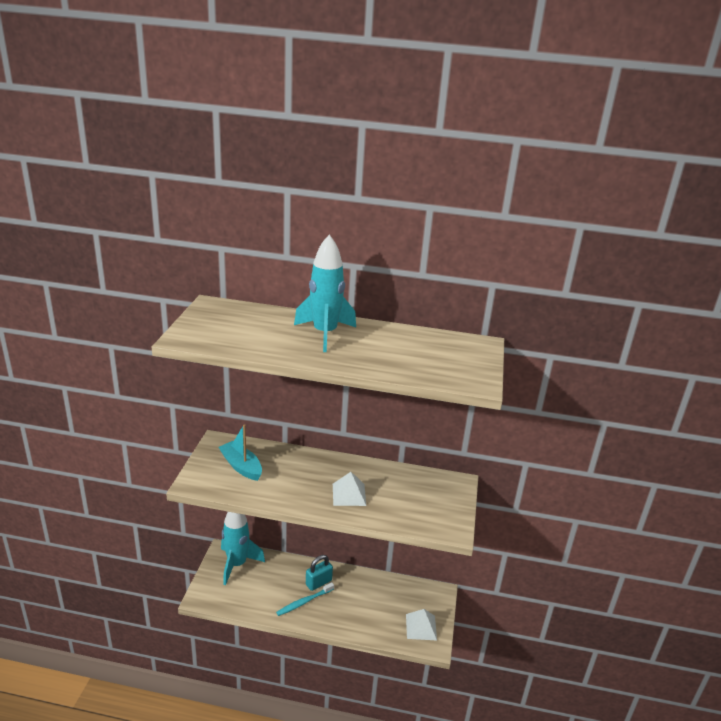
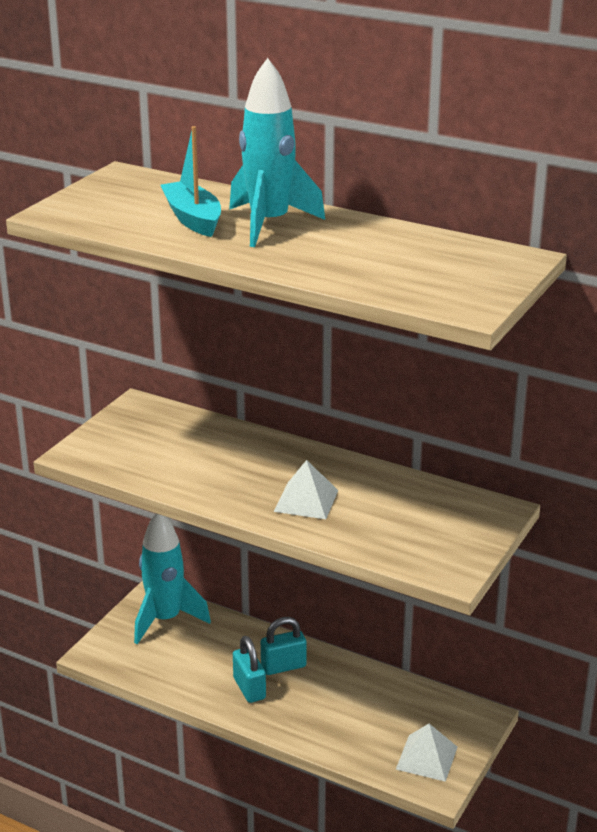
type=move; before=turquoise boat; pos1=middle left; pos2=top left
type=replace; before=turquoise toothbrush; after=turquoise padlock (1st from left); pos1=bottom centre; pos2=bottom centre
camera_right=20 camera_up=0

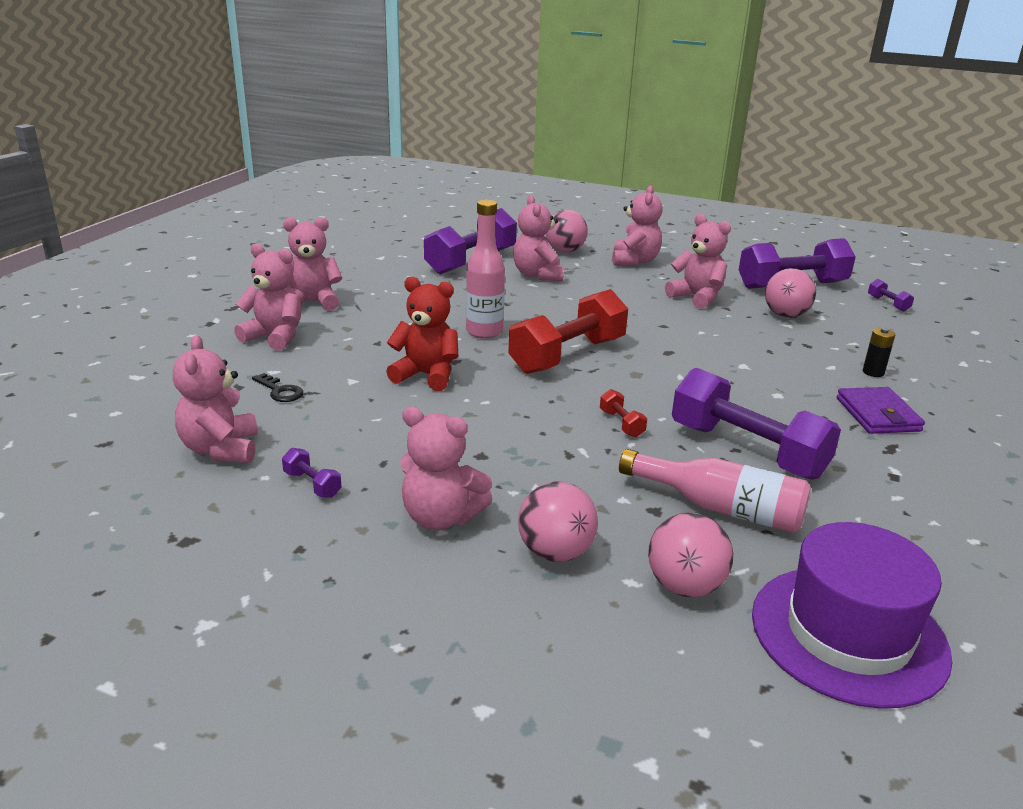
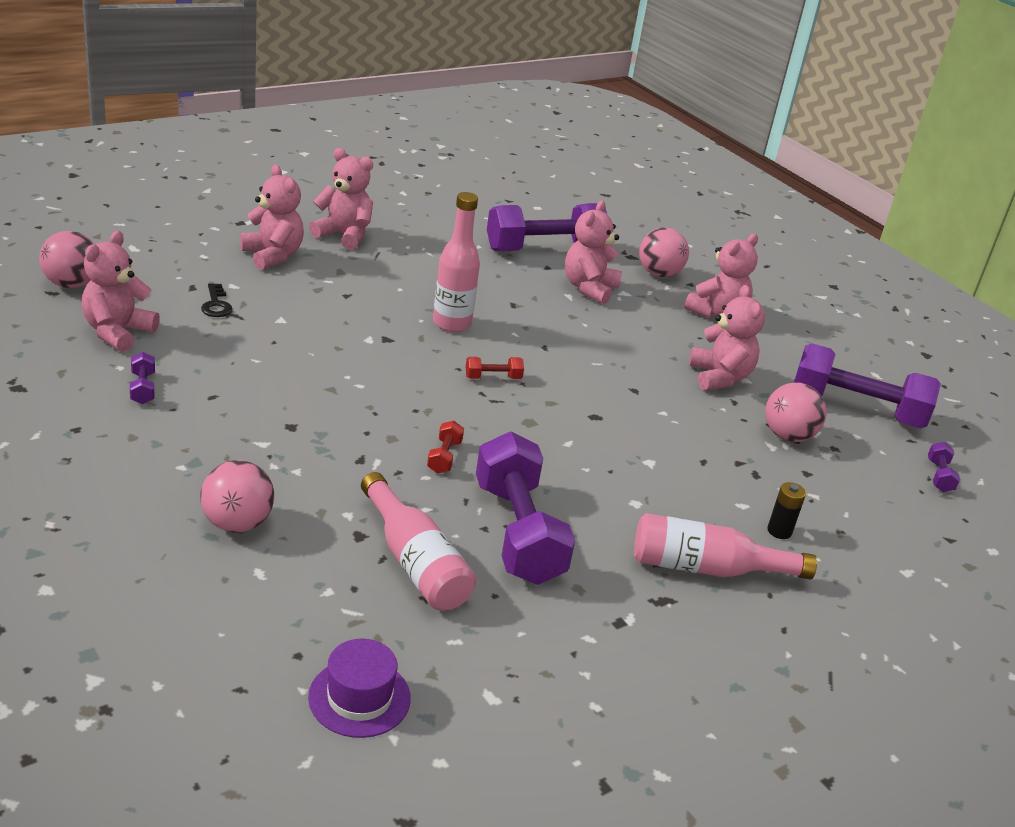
type=delete; before=red teddy bear; pos1=centre
type=delete; before=pink teddy bear (4th from left); pos1=centre
type=resize; before=red dumbbell (1st from left in the first image); pos1=centre; pos2=centre; scale=0.4
type=move; before=pink ball (3rd from left in the first image); after=pink ball (1st from left); pos1=bottom right; pos2=top left
type=resize; before=purple hat; pos1=bottom right; pos2=bottom centre; scale=0.57
type=replace; before=purple wallet; after=pink bottle (3rd from left); pos1=middle right; pos2=middle right
camera_right=30 camera_up=5

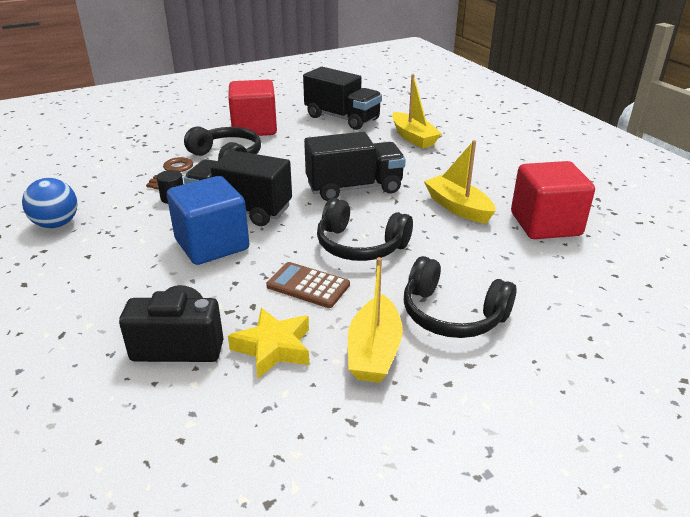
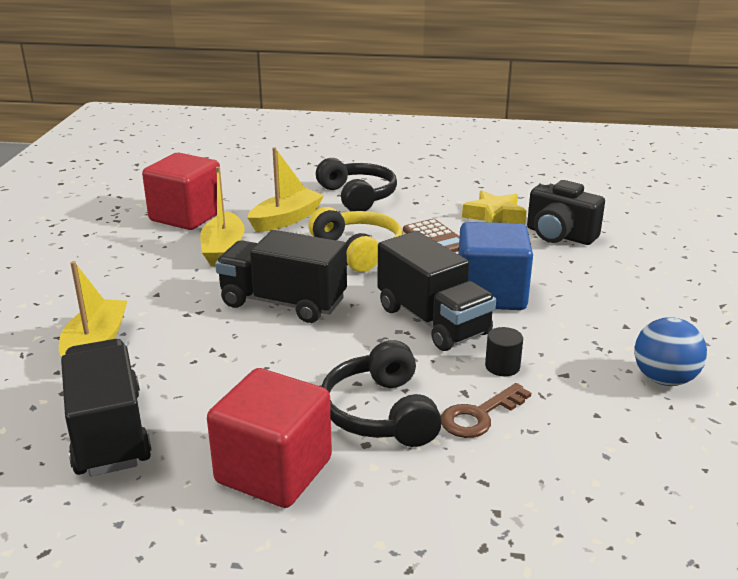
type=recolor; before=black headphones (2nd from left); after=yellow headphones; pos1=centre; pos2=centre
type=move; before=yellow boat (1st from left in the first image); after=yellow boat (3rd from left); pos1=centre; pos2=top centre
camera_right=-145 camera_up=-5

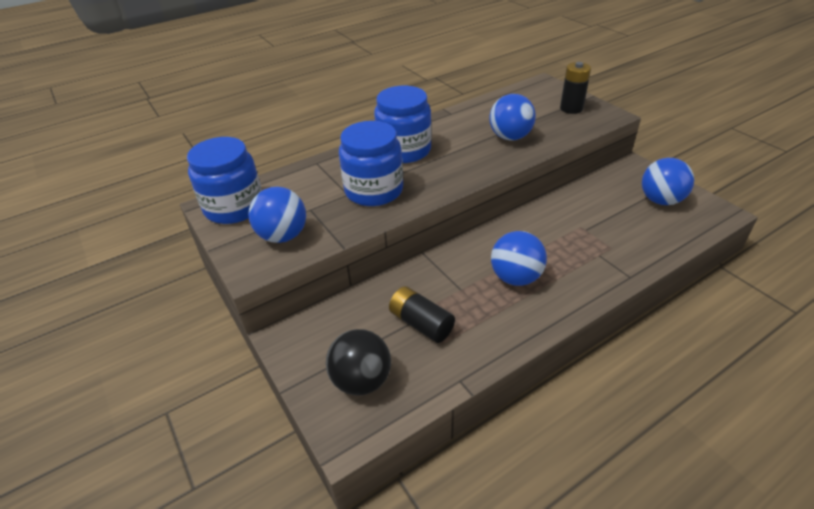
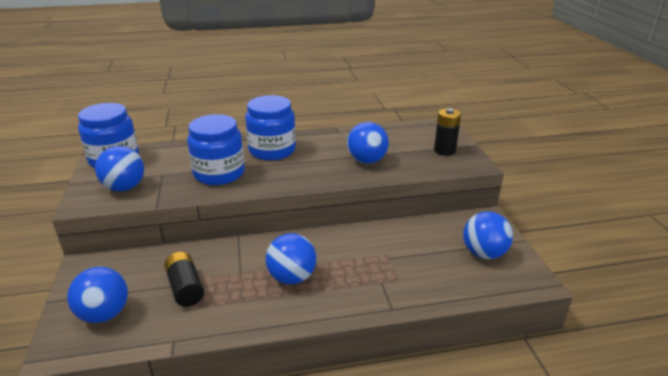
type=recolor; before=black ball; after=blue ball (1st from left); pos1=bottom centre; pos2=bottom left
camera_right=20 camera_up=-10

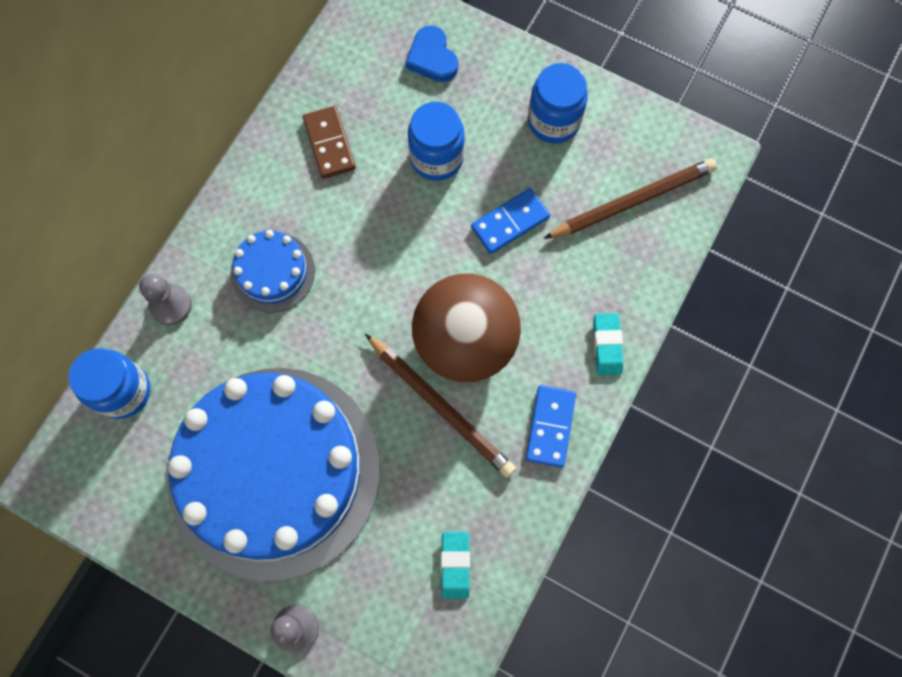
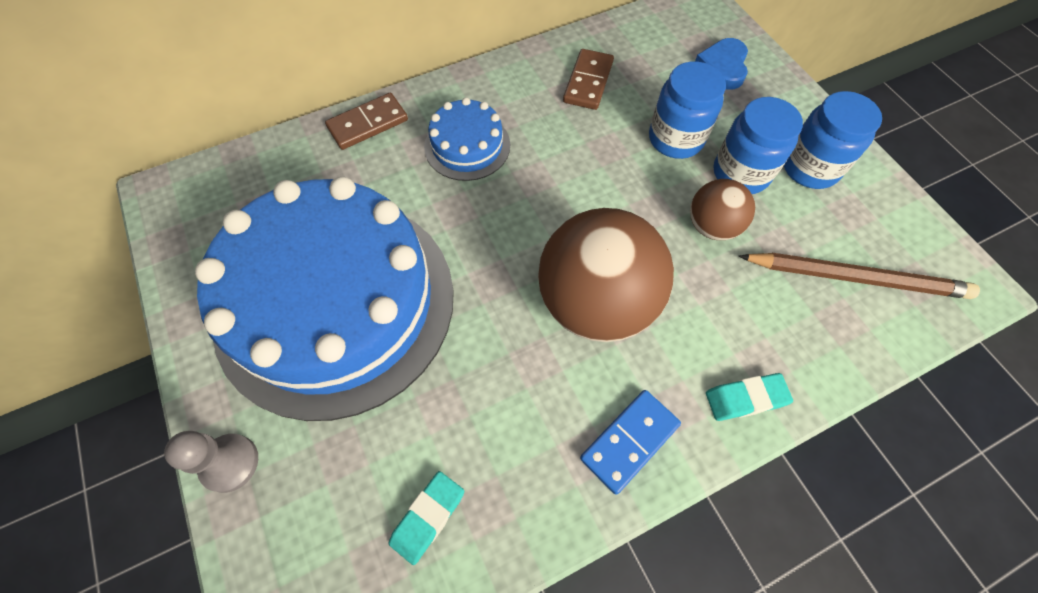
type=move; before=blue jar (1st from left in the first image); after=blue jar (2nd from left); pos1=middle left; pos2=top right
type=replace; before=grey pawn (1st from left); after=brown domino (1st from left); pos1=middle left; pos2=top centre
type=delete; before=brown pencil (1st from left); pos1=centre
type=replace; before=blue domino (1st from left); after=brown ball (2nd from left); pos1=top centre; pos2=middle right
type=rotate; before=turquoise eraser (2nd from left); pos1=middle right; pos2=bottom right; turn=45
camera_right=35 camera_up=-10

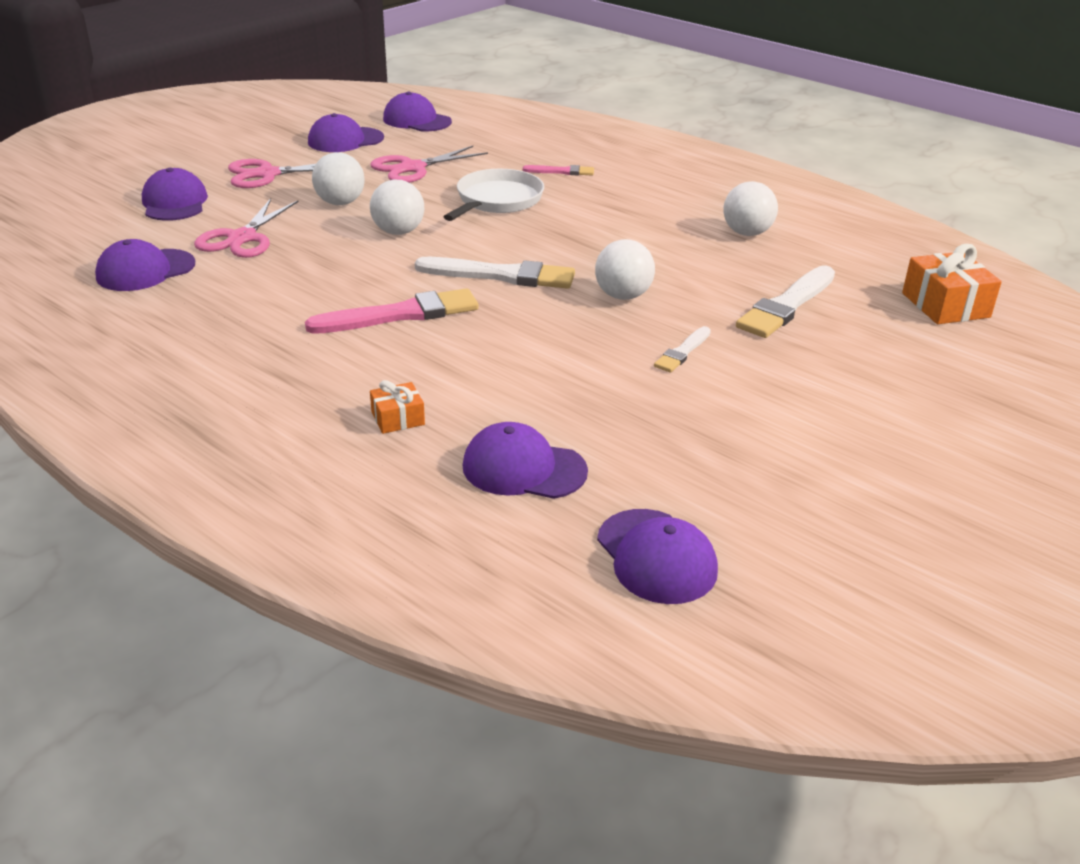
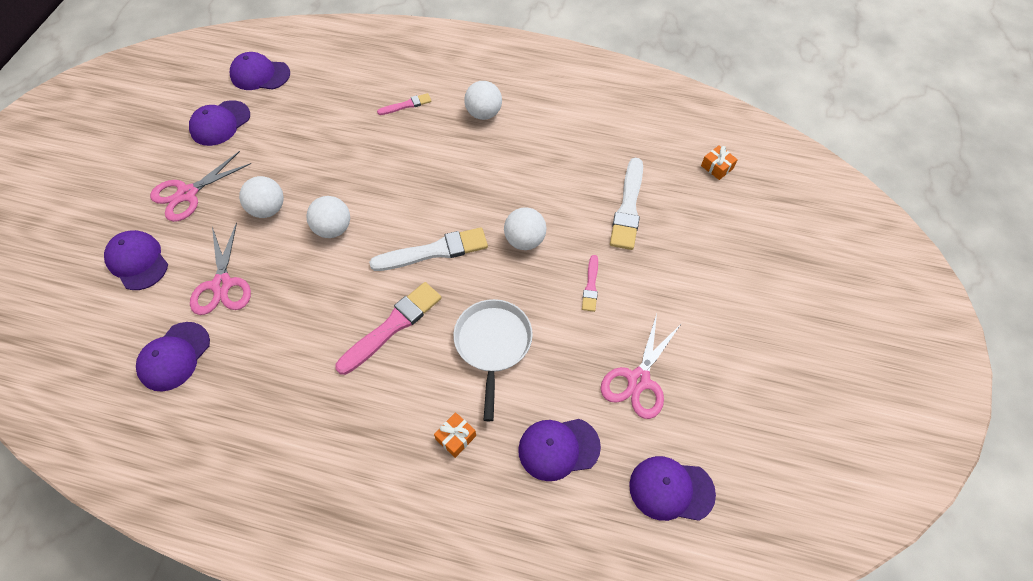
type=move; before=pink scissors (3rd from left); pos1=top centre; pos2=centre
type=move; before=white pan; pos1=top centre; pos2=centre
type=rotate; before=purple cap (6th from left); pos1=centre; pos2=bottom centre; turn=150
type=recolor; before=white brush (2nd from left); after=pink brush (3rd from left); pos1=centre; pos2=centre
type=move; before=white ball (4th from left in the first image); after=white ball (3rd from left); pos1=top right; pos2=top centre
type=resize; before=orange gift (2nd from left); pos1=top right; pos2=top right; scale=0.55
camera_right=-25 camera_up=25

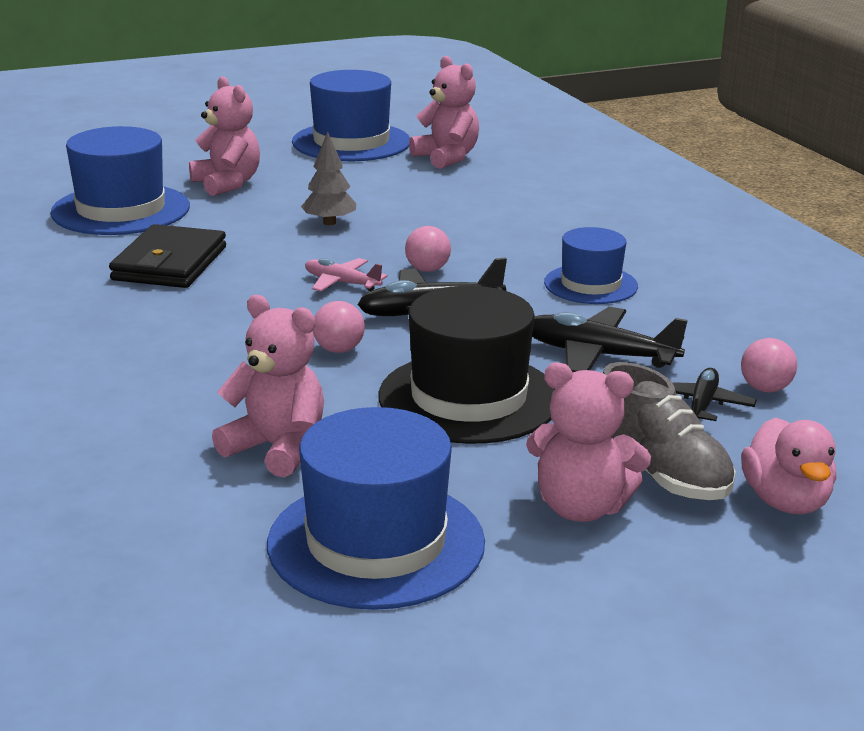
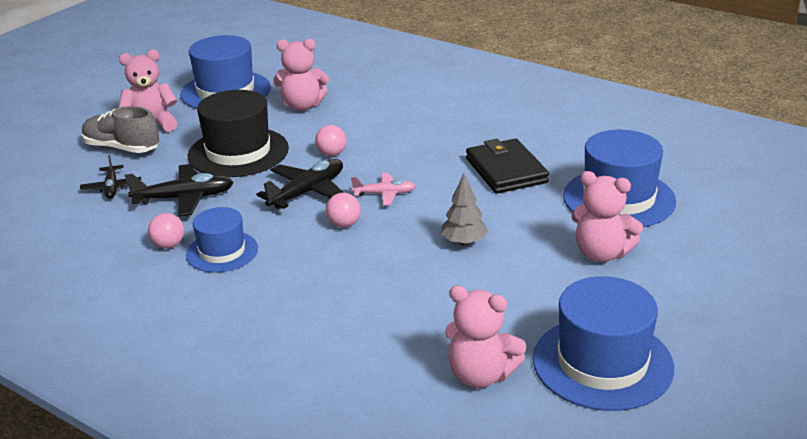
type=move; before=pink ball (3rd from left in the first image); after=pink ball (1st from left); pos1=middle right; pos2=middle left
type=delete; before=pink duck; pos1=middle right
camera_right=150 camera_up=5

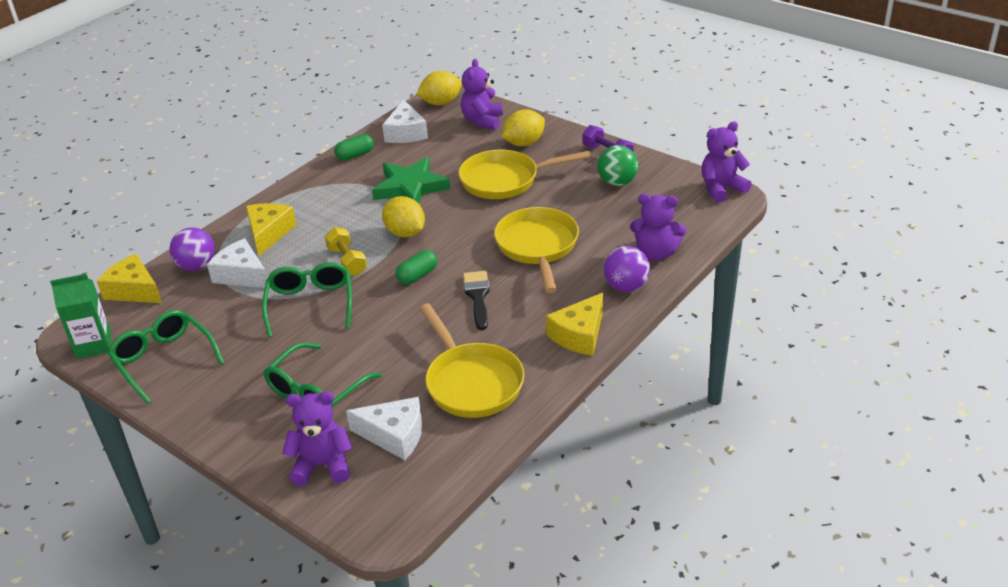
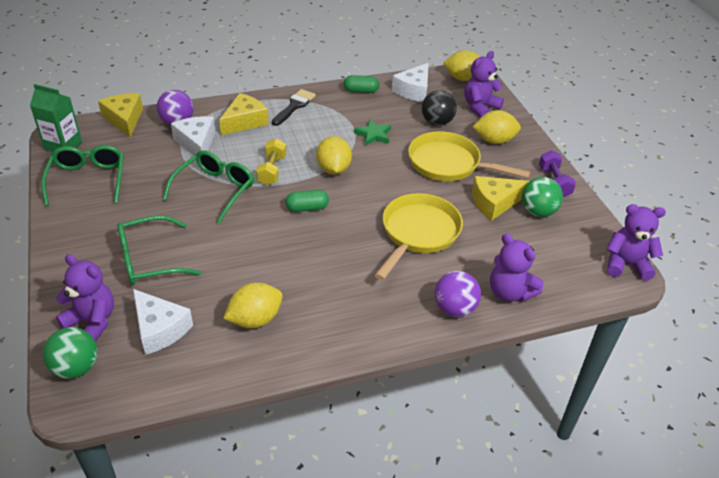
type=resize; before=green star; pos1=top centre; pos2=top centre; scale=0.56
type=replace; before=yellow pan (1st from left); after=yellow lemon (1st from left); pos1=centre; pos2=centre
type=move; before=black brush; pos1=centre; pos2=top centre
type=move; before=yellow cheese (3rd from left); pos1=centre; pos2=middle right
type=insert; after=green ball (1st from left); pos2=bottom left
type=insert; after=black ball; pos2=top centre
camera_right=30 camera_up=5

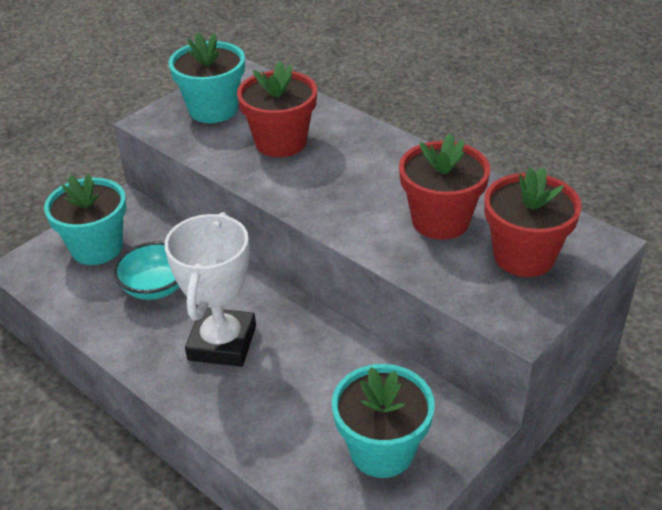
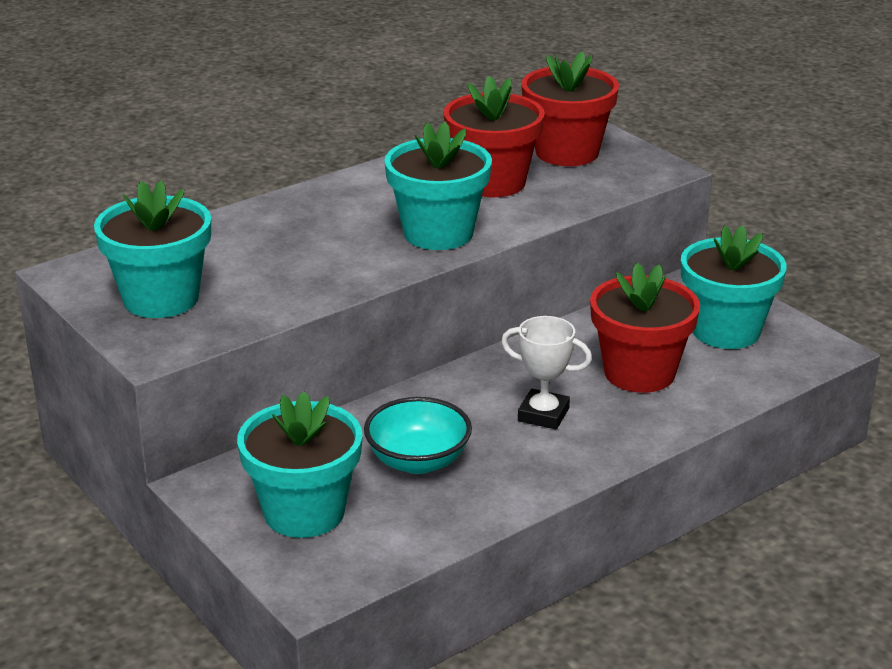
type=resize; before=white trophy; pos1=middle left; pos2=centre; scale=0.57
type=move; before=red flower pot (1st from left in the first image); after=red flower pot (3rd from left); pos1=top centre; pos2=middle right
type=insert; after=turquoise flower pot (3rd from left); pos2=top centre
camera_right=-80 camera_up=-10

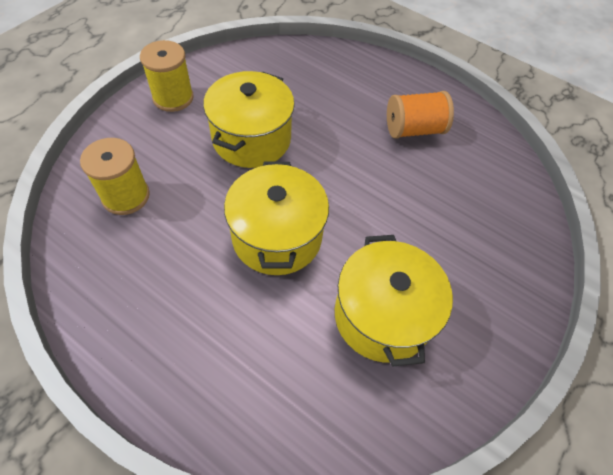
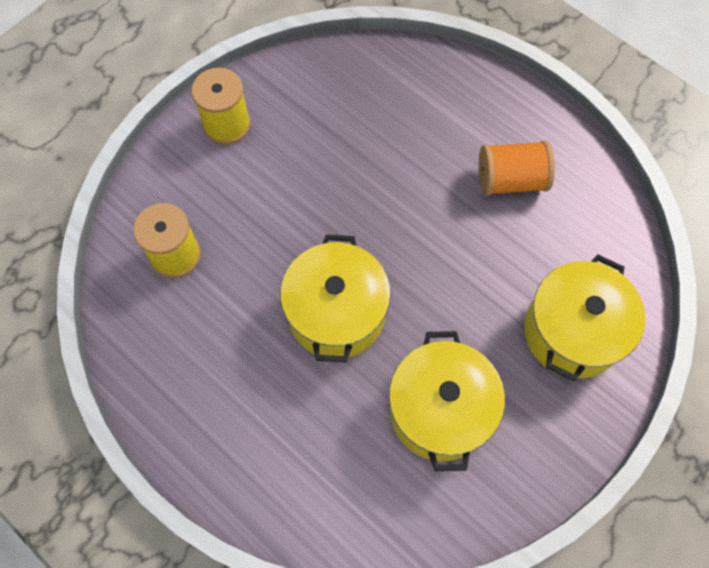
type=move; before=yellow pot (1st from left in the first image); after=yellow pot (3rd from left); pos1=top centre; pos2=middle right
camera_right=10 camera_up=10

